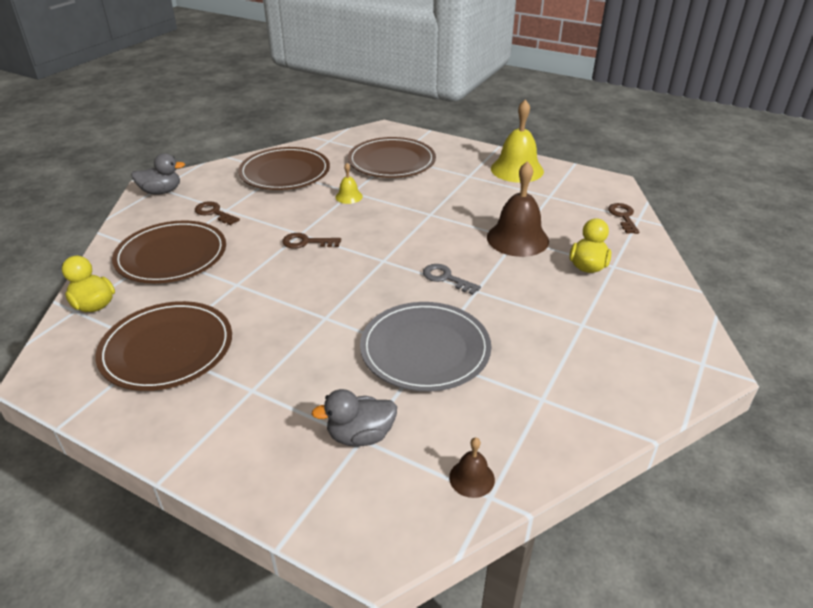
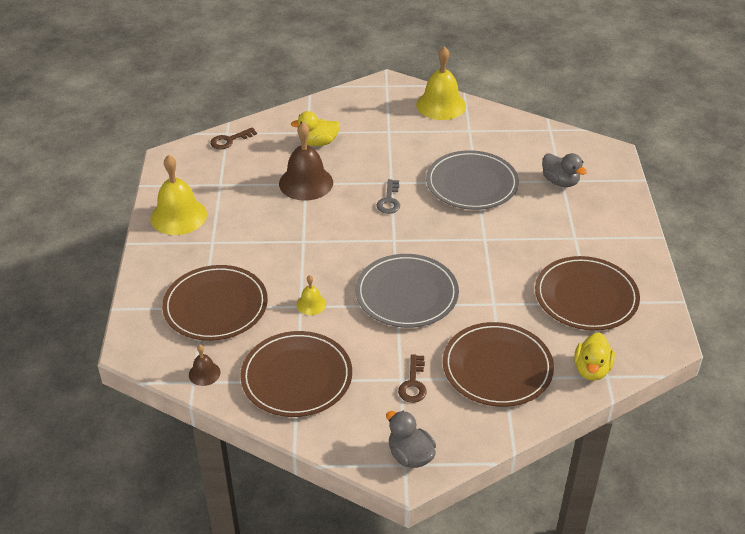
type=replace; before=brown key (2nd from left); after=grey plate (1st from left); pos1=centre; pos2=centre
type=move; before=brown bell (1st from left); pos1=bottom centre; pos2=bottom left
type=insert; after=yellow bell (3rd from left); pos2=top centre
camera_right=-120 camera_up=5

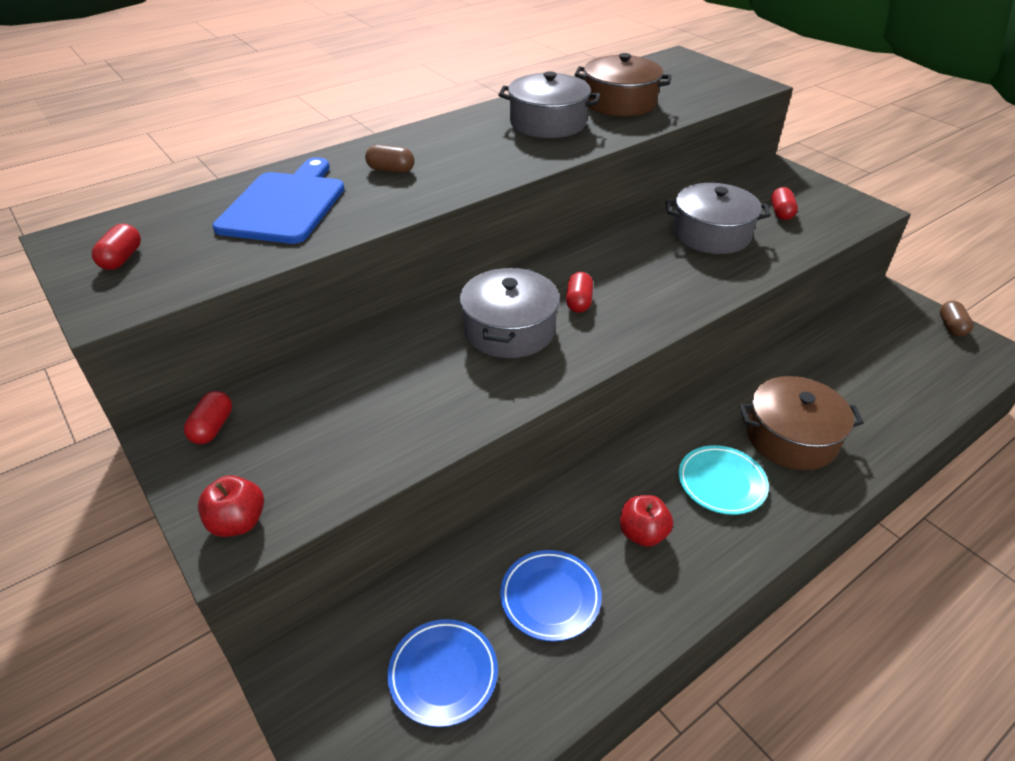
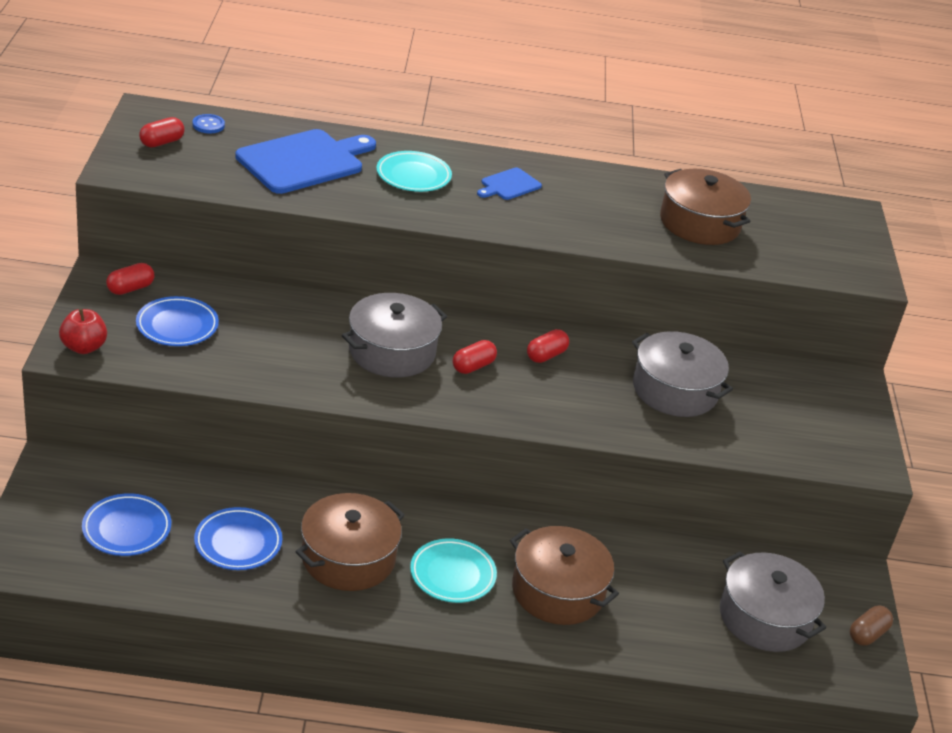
type=replace; before=brown capsule (1st from left); after=turquoise plate (1st from left); pos1=top centre; pos2=top centre
type=move; before=grey pot (2nd from left in the first image); after=grey pot (3rd from left); pos1=top centre; pos2=bottom right
type=replace; before=red apple (2nd from left); after=brown pot (1st from left); pos1=bottom centre; pos2=bottom centre
type=move; before=red capsule (4th from left); pos1=top right; pos2=centre
type=insert; after=blue plate (2nd from left); pos2=middle left
type=insert; after=blue button; pos2=top left
type=insert; after=blue cutting board (2nd from left); pos2=top centre
camera_right=35 camera_up=-5

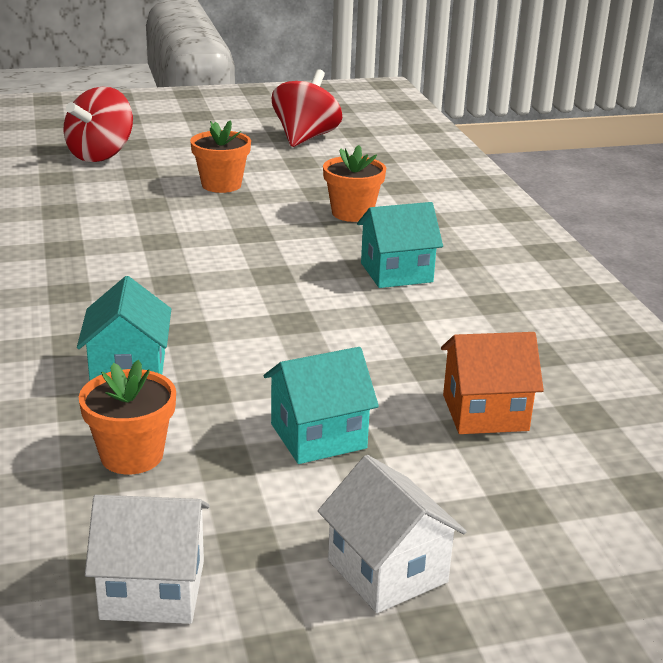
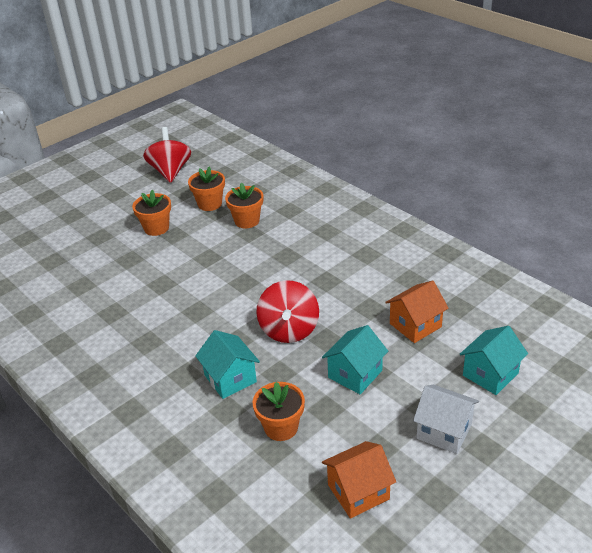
type=move; before=red spinning top (1st from left in the first image); after=red spinning top (2nd from left); pos1=top left; pos2=centre
type=recolor; before=white house (1st from left); after=orange house (1st from left); pos1=bottom left; pos2=bottom centre
type=move; before=turquoise house (3rd from left); pos1=centre; pos2=middle right
type=insert; after=orange flower pot (2nd from left); pos2=centre
camera_right=-25 camera_up=10

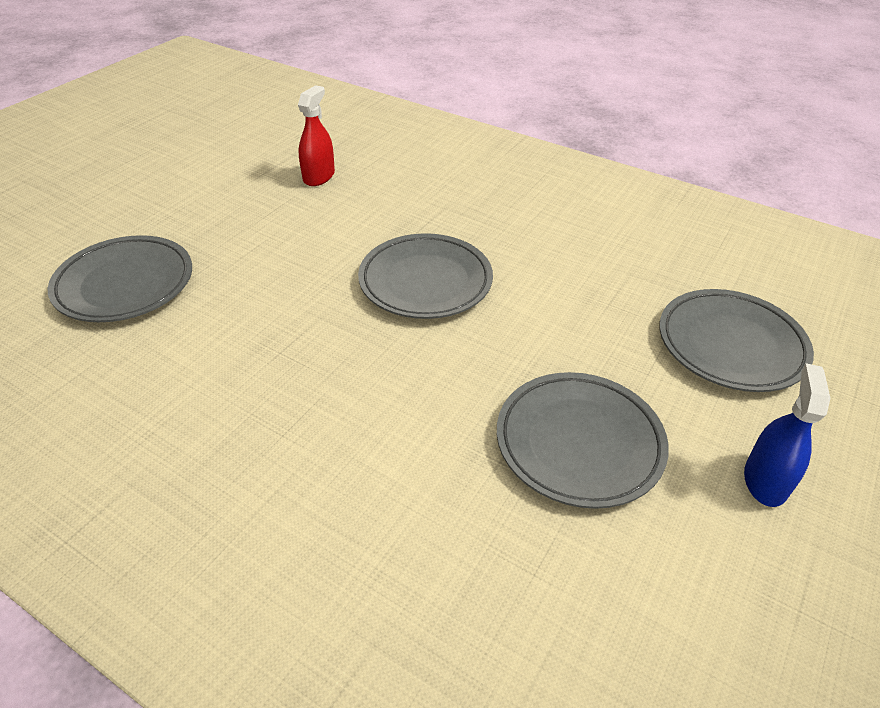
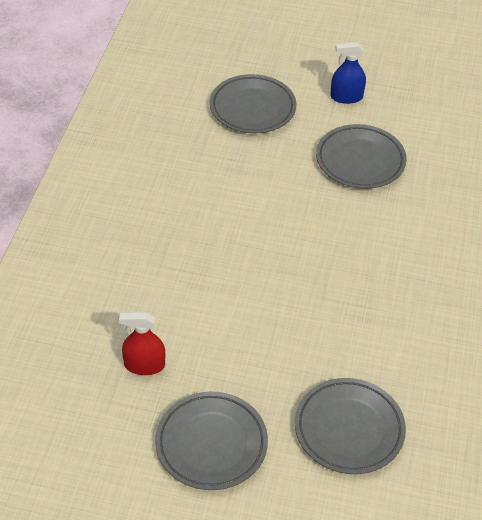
type=move; before=grey plate (2nd from left in the first image); after=grey plate (1st from left); pos1=centre; pos2=bottom centre
camera_right=-110 camera_up=5

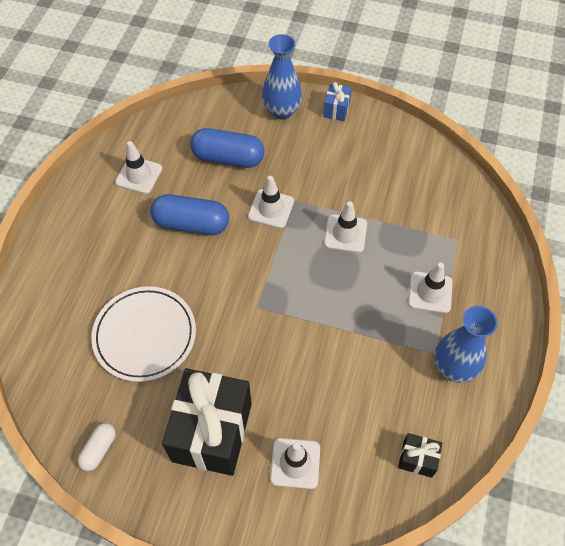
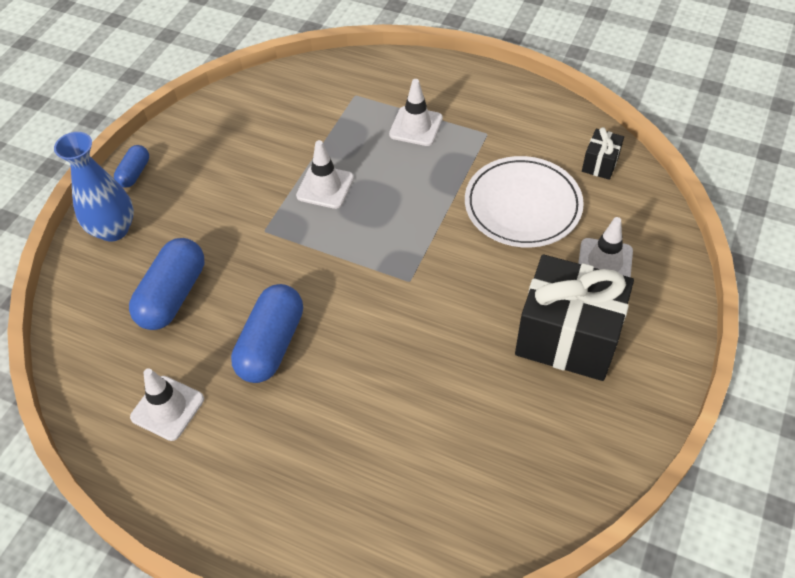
type=delete; before=white capsule; pos1=bottom left
type=move; before=white plate; pos1=middle left; pos2=centre
type=delete; before=white traffic cone (2nd from left); pos1=centre
type=replace; before=blue gift; after=blue capsule (1st from left); pos1=top centre; pos2=top left
type=delete; before=blue vase (2nd from left); pos1=middle right
camera_right=-80 camera_up=-5

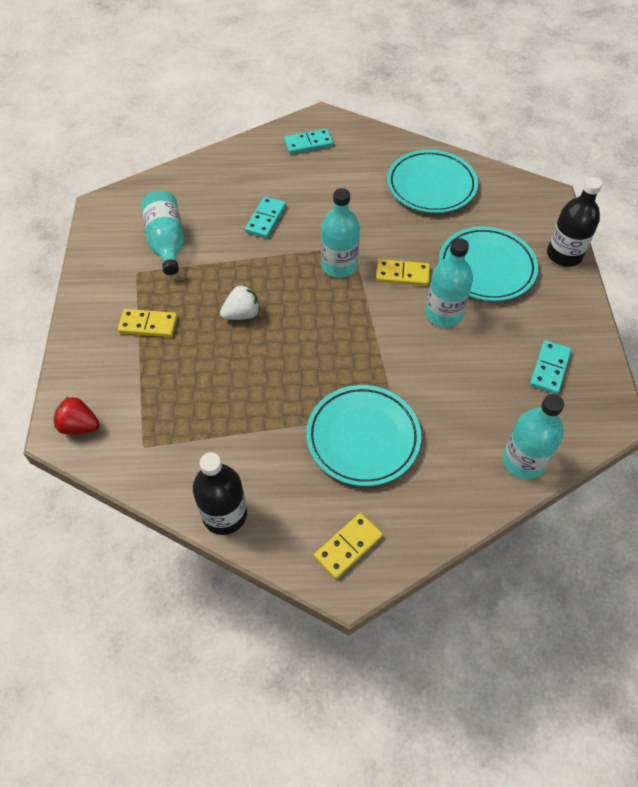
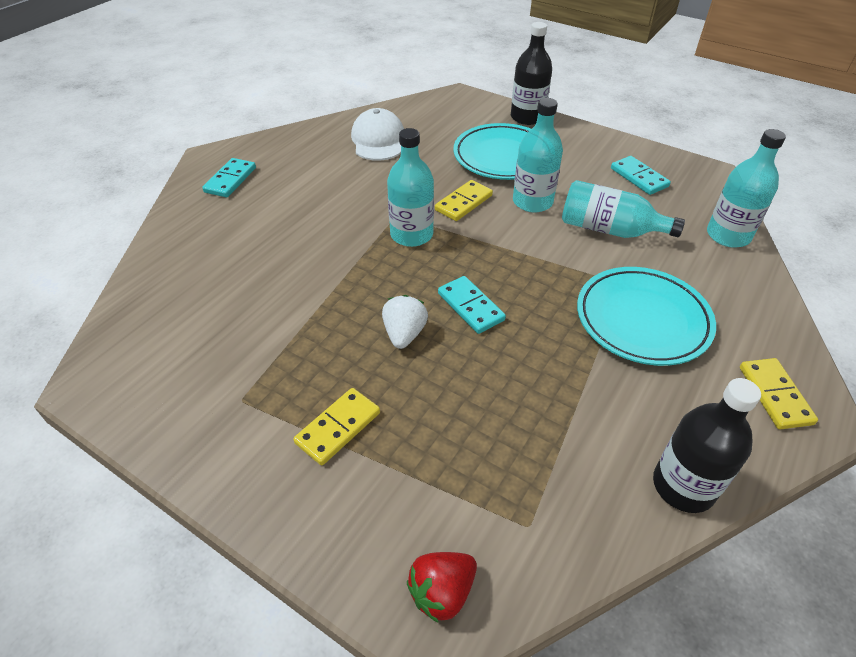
type=move; before=turquoise bottle (1st from left in the first image); after=turquoise bottle (3rd from left); pos1=top left; pos2=top right
type=move; before=turquoise domino (1st from left in the first image); after=turquoise domino (2nd from left); pos1=top centre; pos2=centre
type=replace; before=turquoise plate (2nd from left); after=white cap; pos1=top right; pos2=top centre
camera_right=-55 camera_up=-10

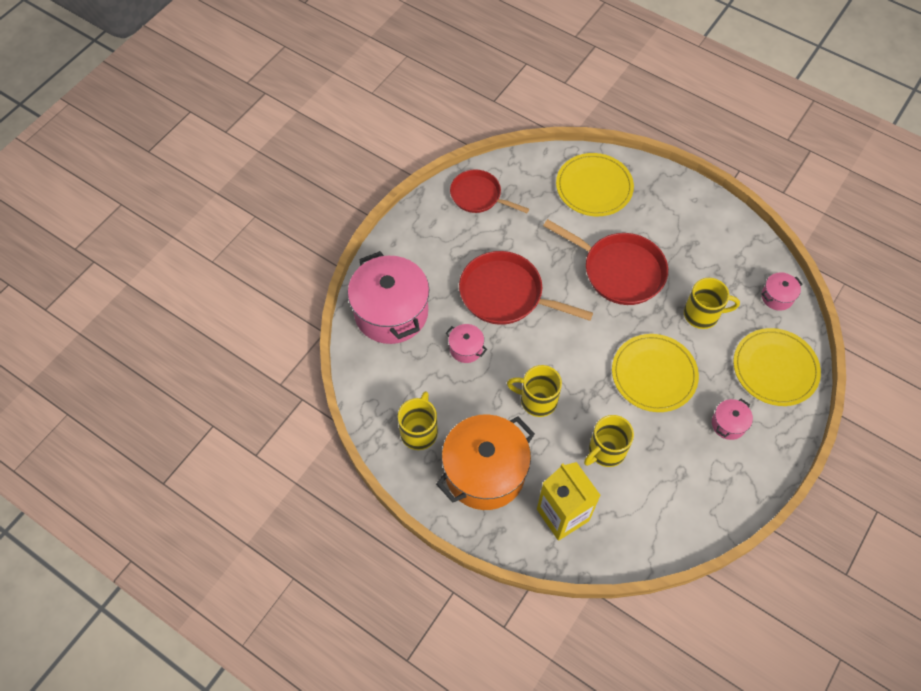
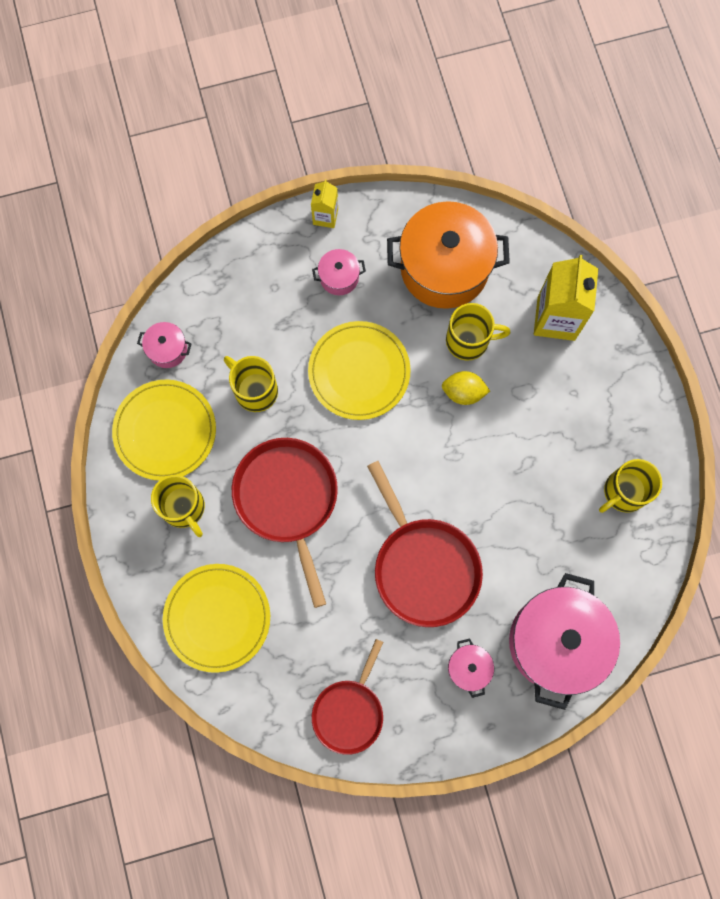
type=move; before=orange pot; pos1=bottom centre; pos2=top centre
type=move; before=pink pot (2nd from left in the first image); after=pink pot (3rd from left); pos1=centre; pos2=bottom centre
type=rotate; before=red pan (1st from left in the first image); pos1=top centre; pos2=bottom centre; turn=45
type=move; before=yellow mug (2nd from left in the first image); after=yellow mug (1st from left); pos1=centre; pos2=middle left
type=move; before=yellow plate (3rd from left in the first image); after=yellow plate (1st from left); pos1=middle right; pos2=middle left
type=insert; after=yellow carton (1st from left); pos2=top centre
type=insert; after=yellow lemon; pos2=centre
camera_right=-140 camera_up=15

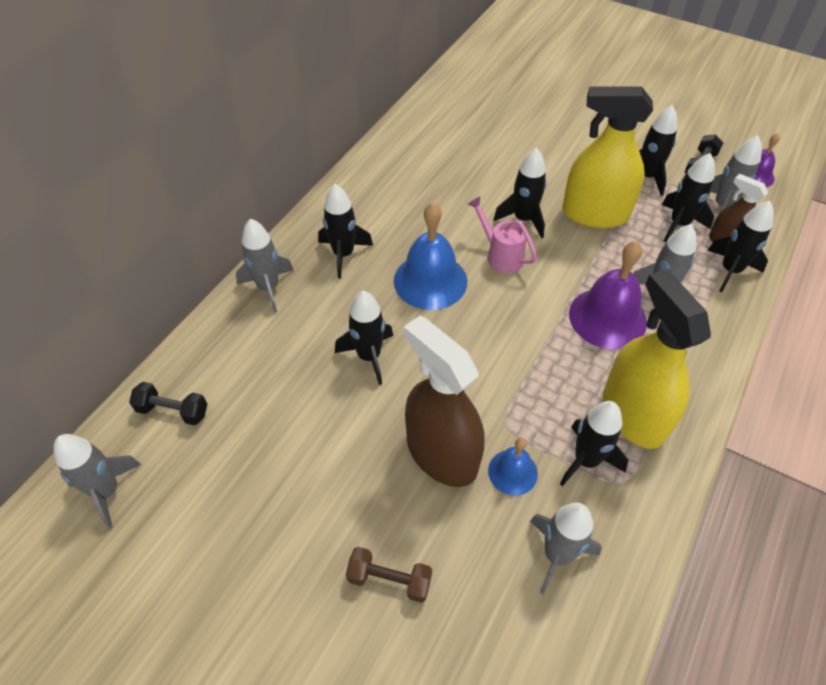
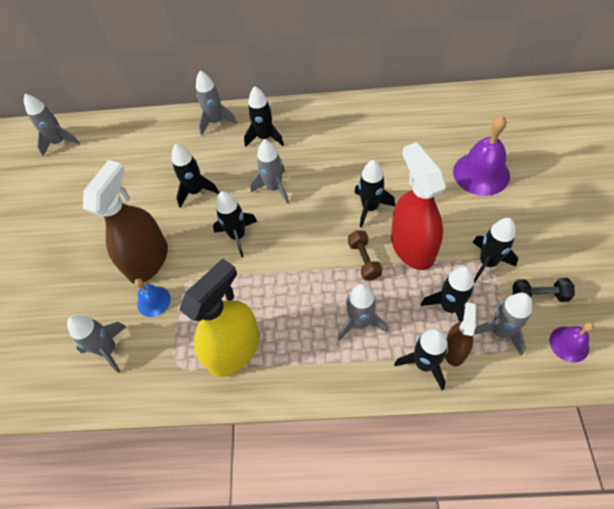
type=delete; before=black dumbbell (1st from left); pos1=middle left
type=move; before=brown dumbbell; pos1=bottom centre; pos2=centre
type=replace; before=blue bell (1st from left); after=grey rocket (4th from left); pos1=centre; pos2=centre
type=delete; before=pink watering can; pos1=centre
type=move; before=black rocket (4th from left in the first image); after=black rocket (2nd from left); pos1=middle right; pos2=centre
type=recolor; before=yellow spray bottle (1st from left); after=red spray bottle; pos1=top right; pos2=middle right
type=move; before=purple bell (1st from left); pos1=middle right; pos2=top right
camera_right=65 camera_up=5

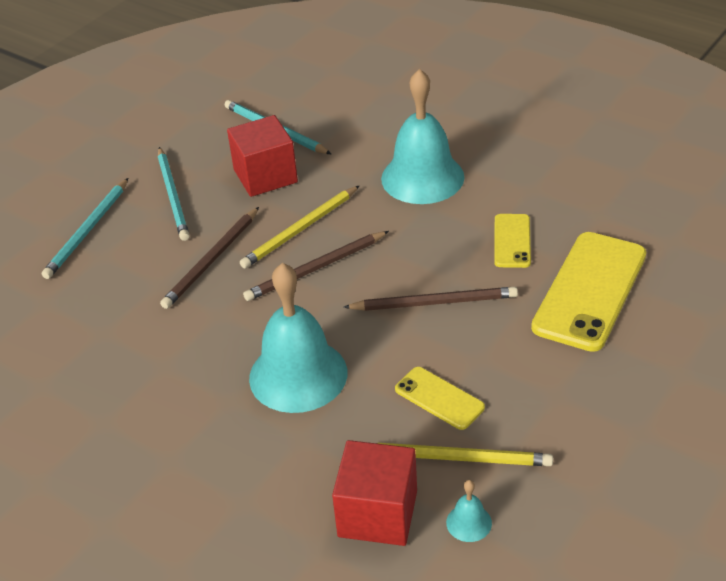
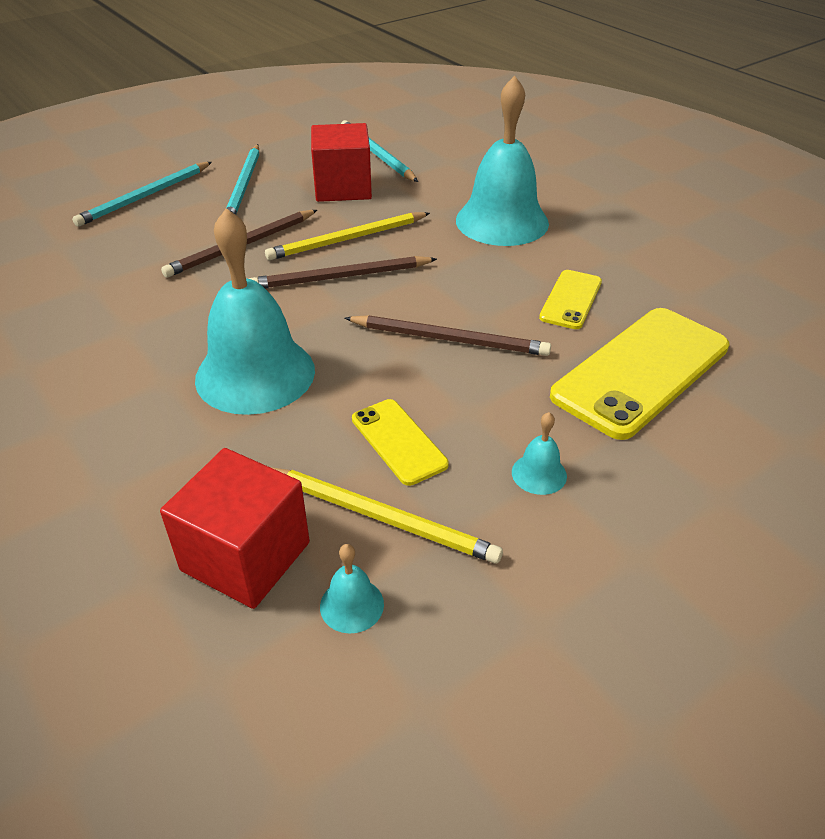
type=insert; after=turquoise bell (4th from left); pos2=centre
camera_right=15 camera_up=0

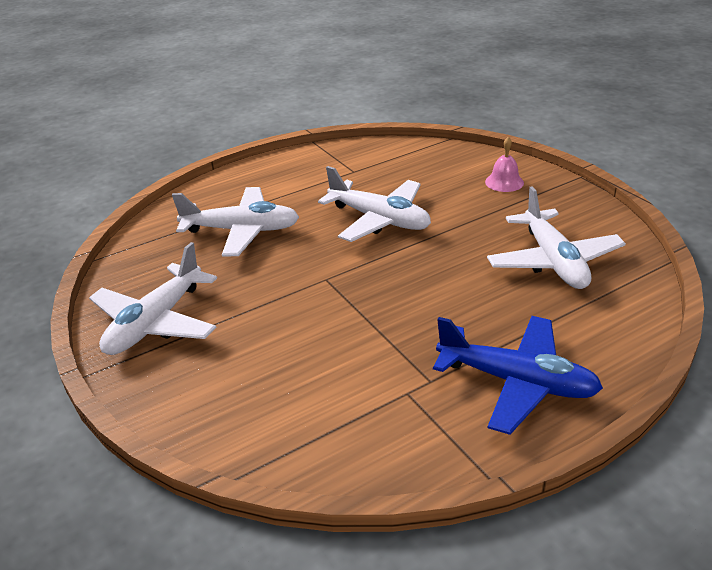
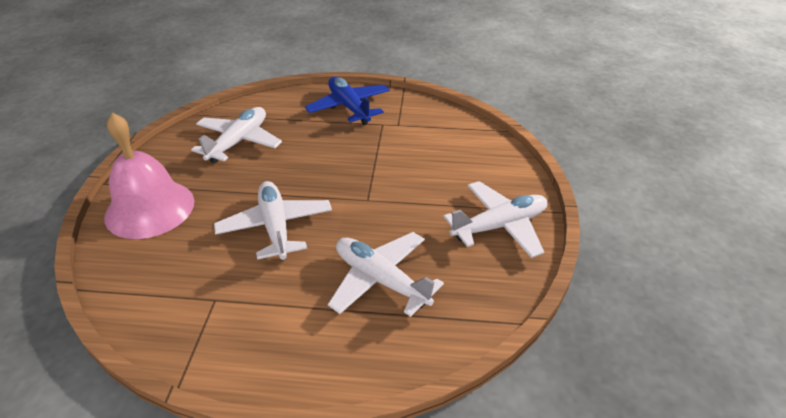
type=resize; before=pink bell; pos1=top right; pos2=middle left; scale=2.37
camera_right=-145 camera_up=5

